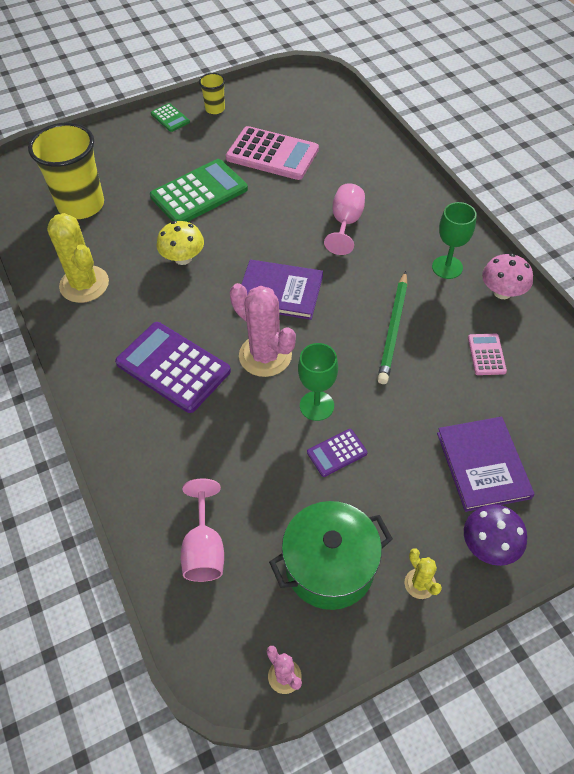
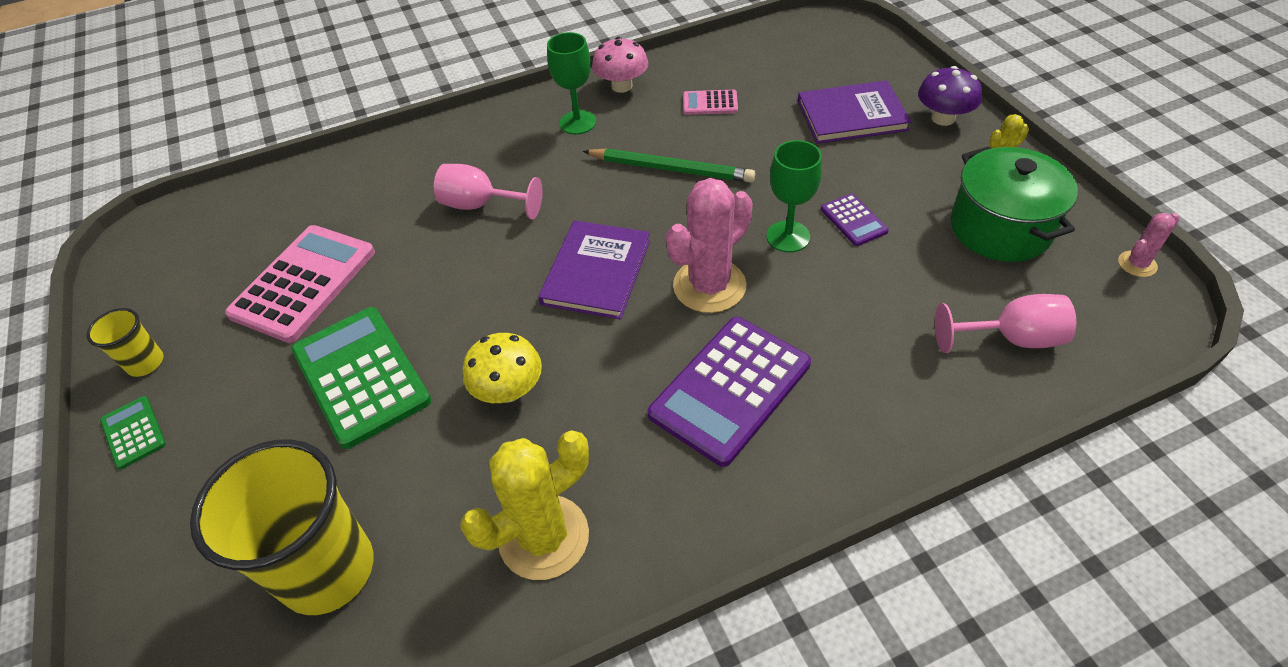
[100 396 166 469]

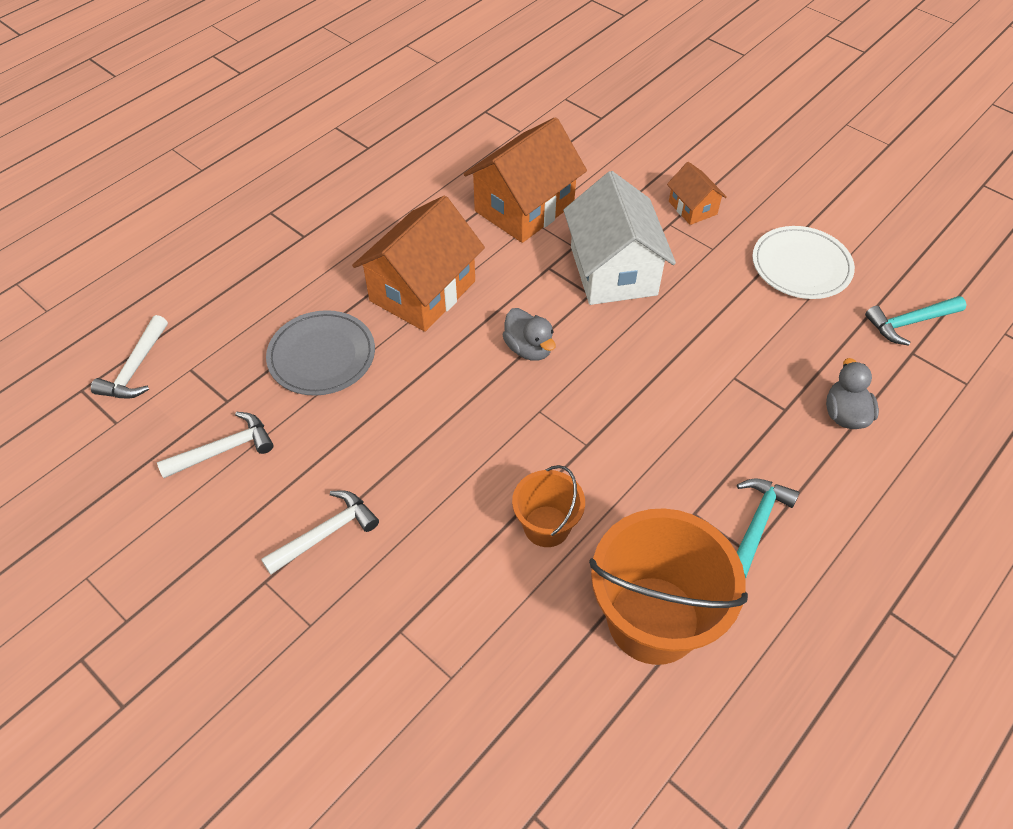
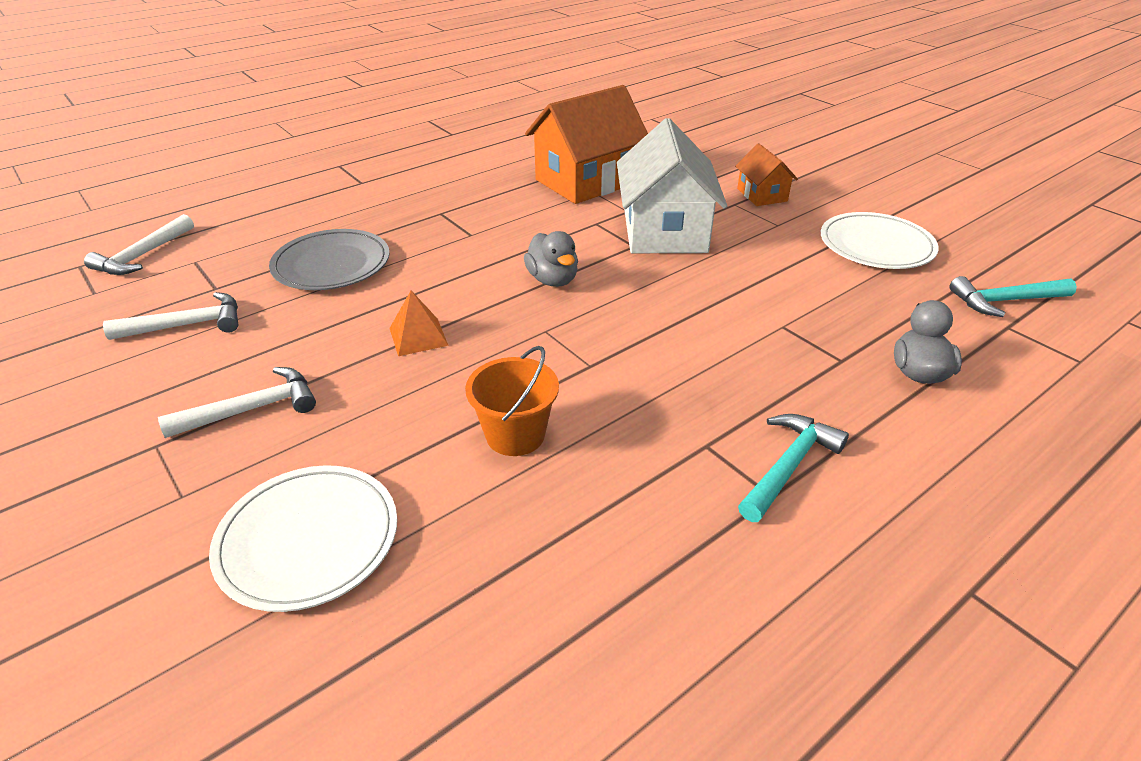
[209 465 397 612]
[389 291 449 356]
[352 195 485 332] (first image)
[589 509 748 665] (first image)

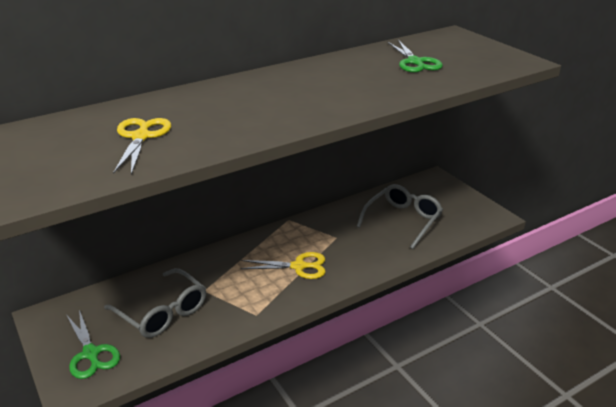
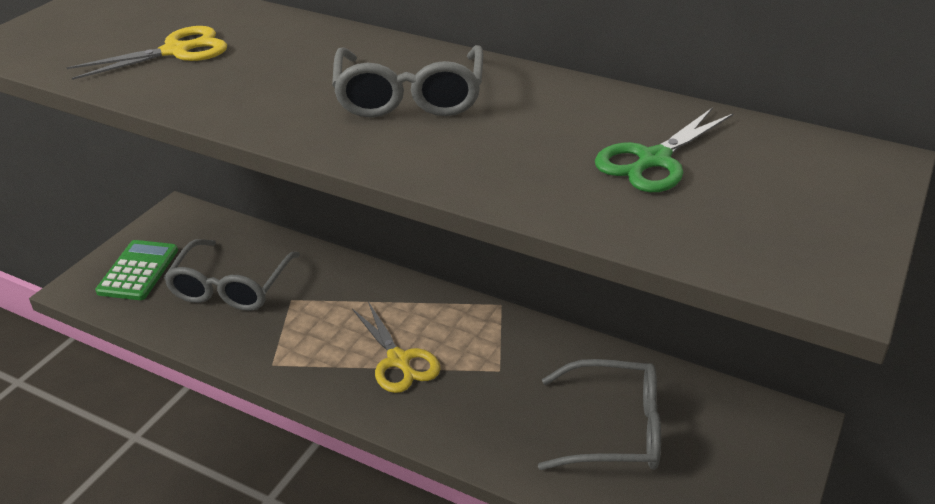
[95 240 178 300]
[332 45 483 118]

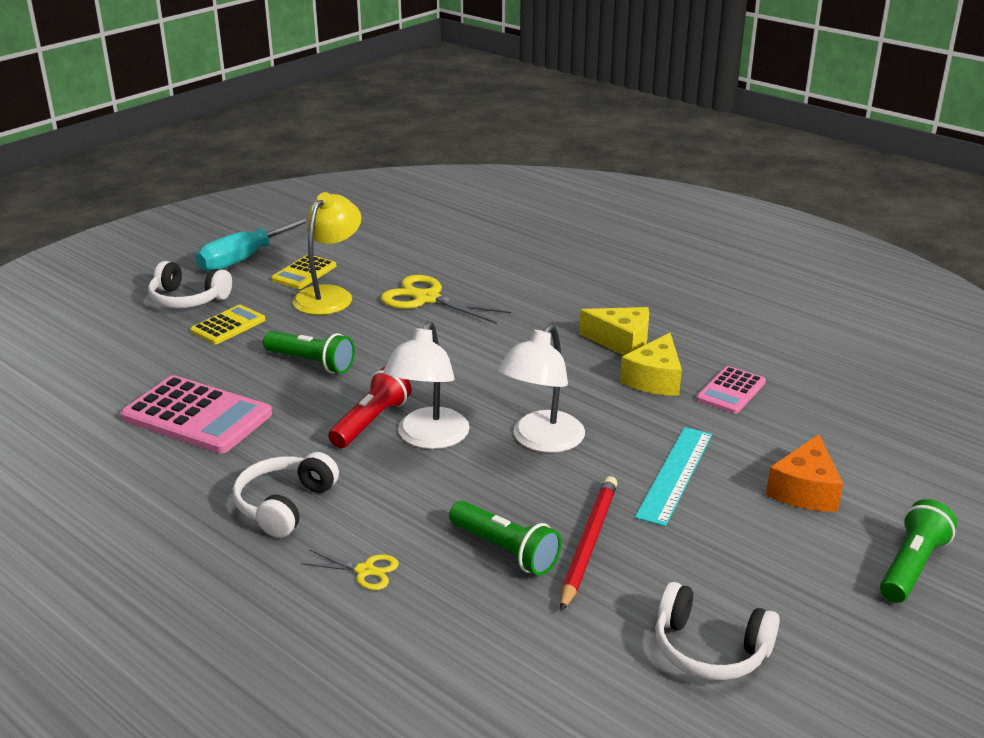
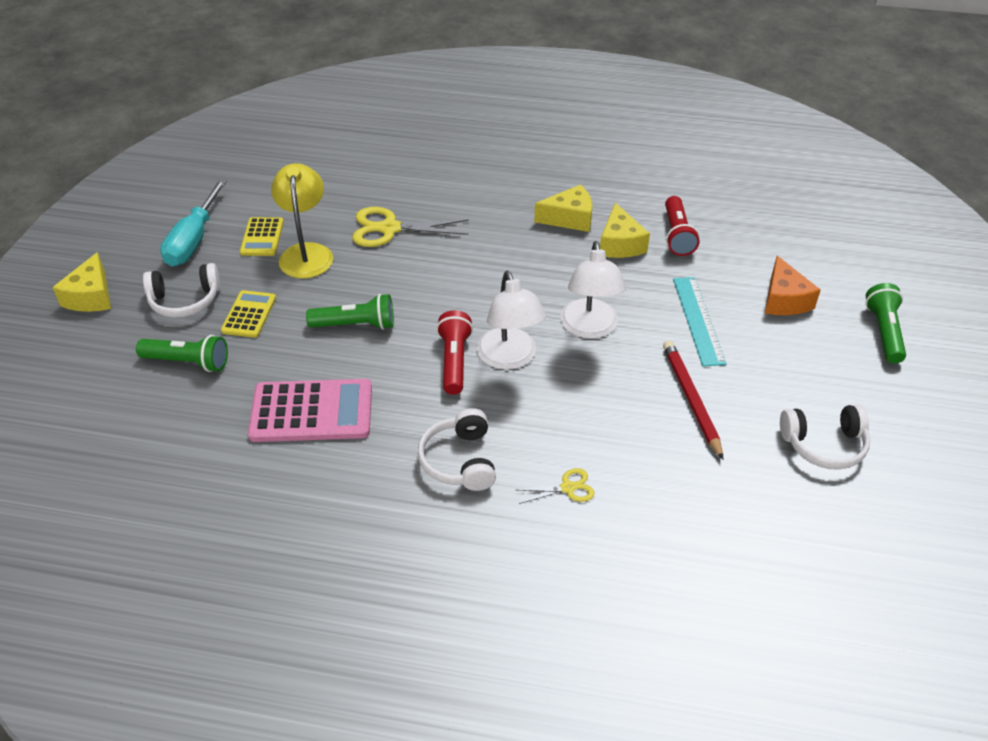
[52 252 111 312]
[136 335 228 372]
[665 196 699 256]

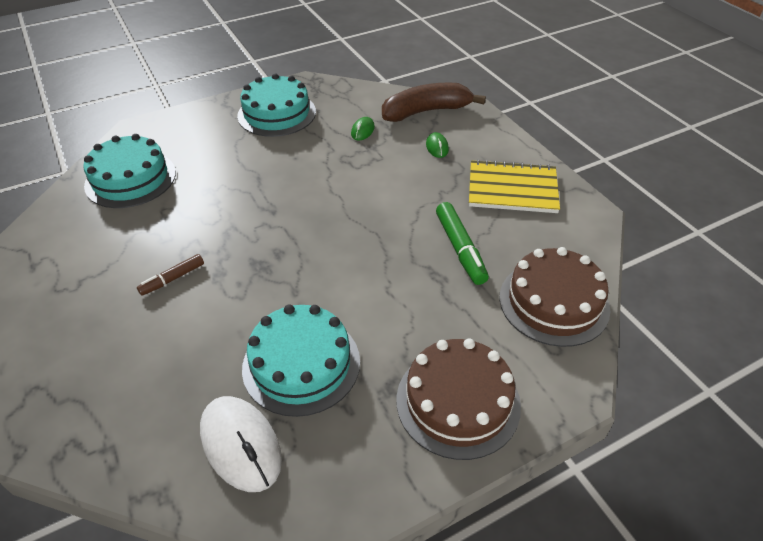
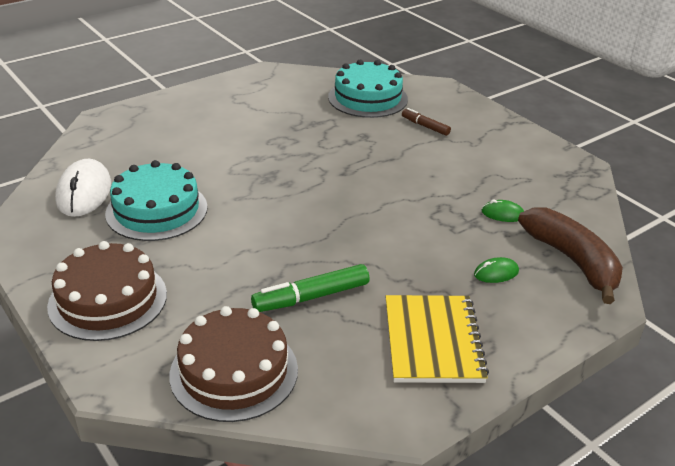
[55 159 111 217]
[402 108 451 136]
[237 74 316 137] (first image)

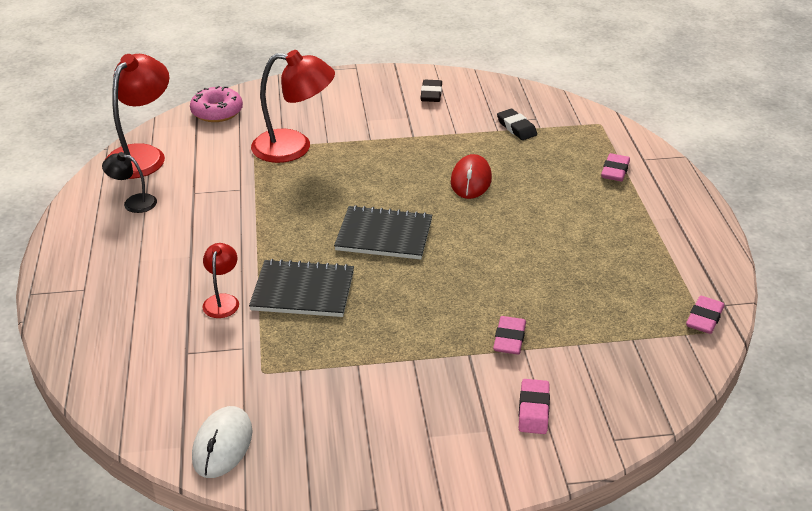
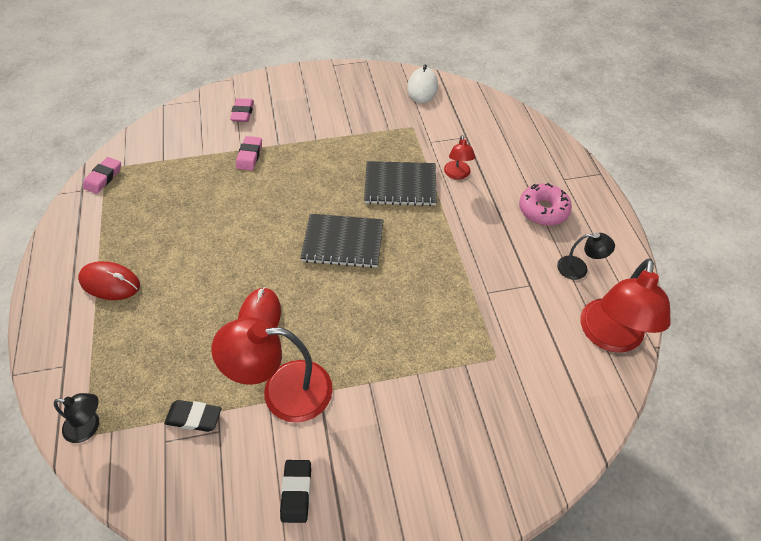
[54 393 99 443]
[78 261 140 300]
[164 400 221 432]
[211 317 333 423]
[519 183 572 226]
[601 153 630 181] (first image)

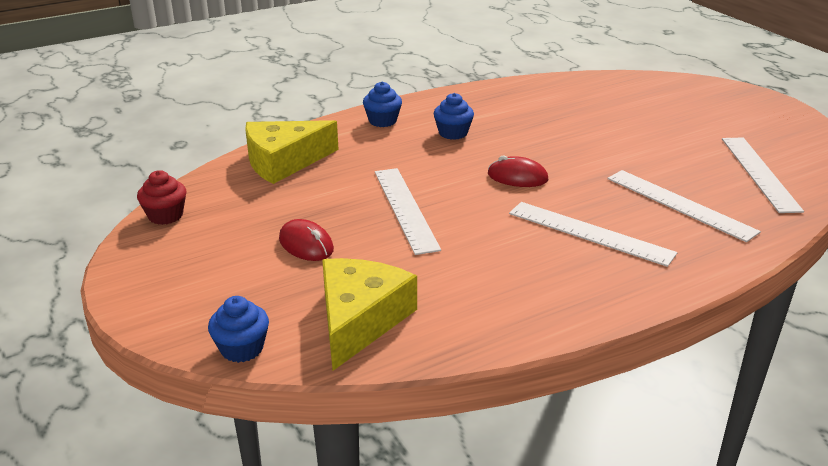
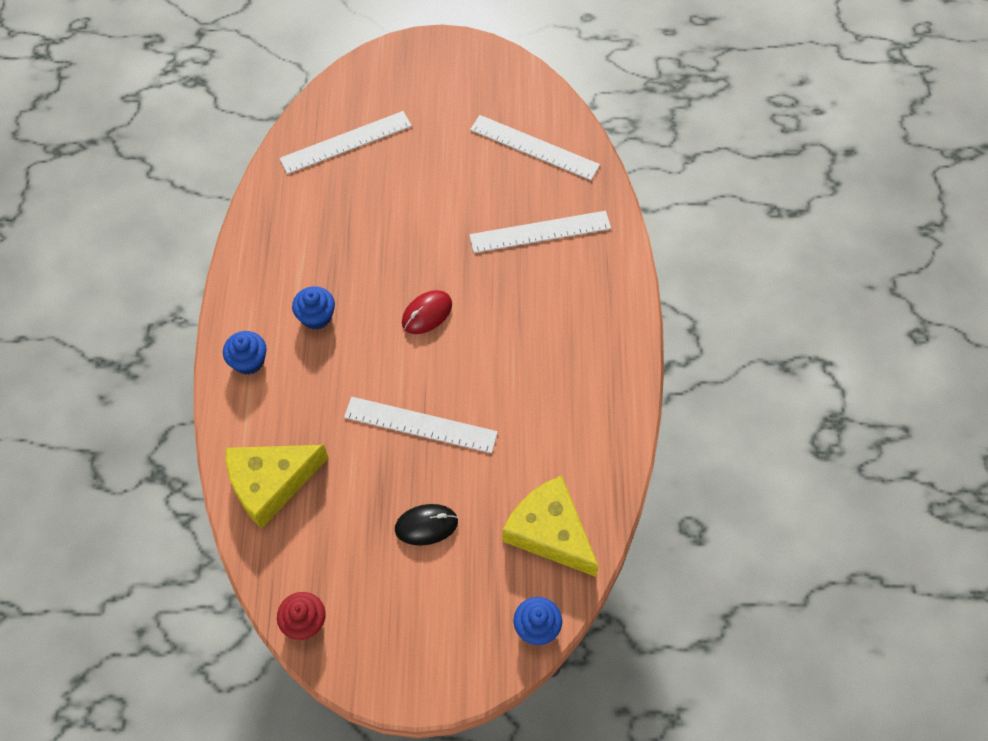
[226 445 328 529]
[279 111 412 174]
[395 504 458 545]

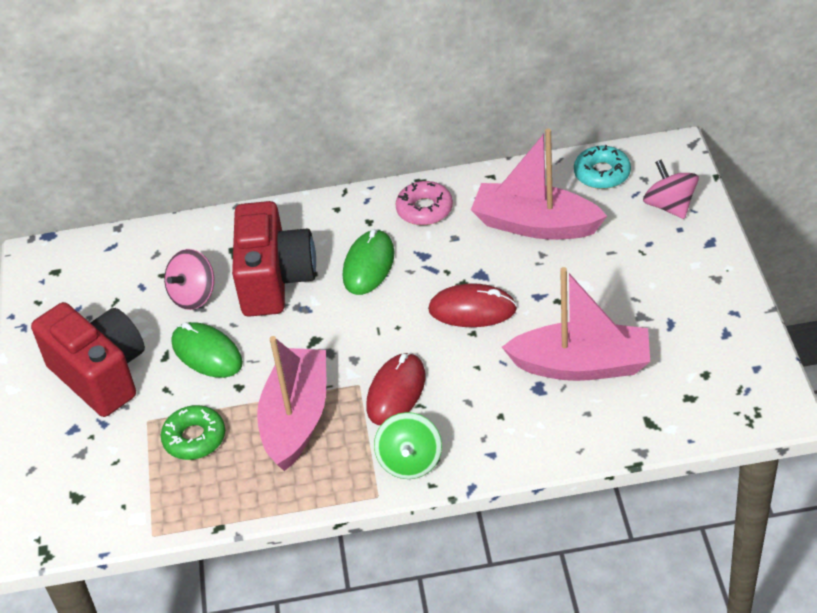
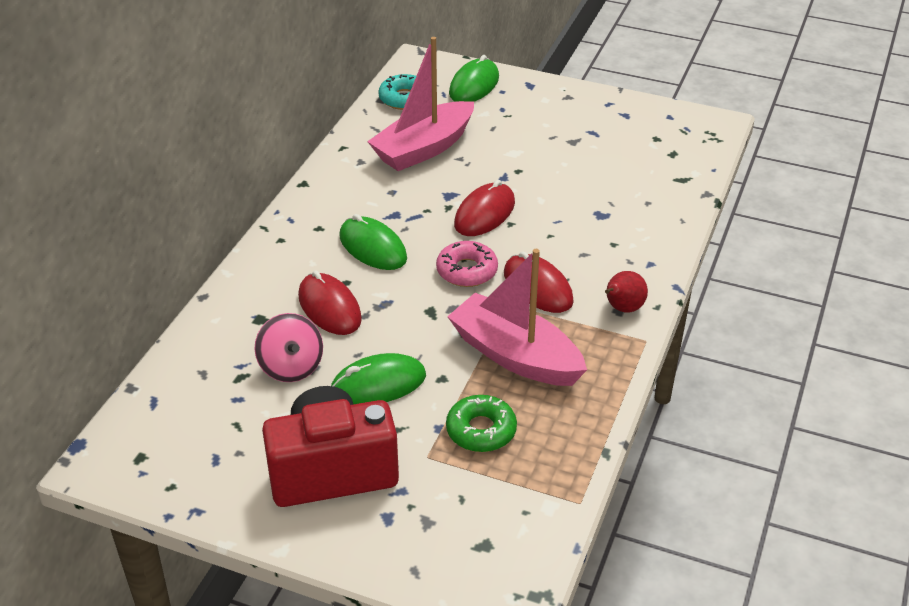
[298 271 362 335]
[436 241 498 287]
[449 55 499 102]
[605 271 648 313]
[502 267 650 381] (first image)

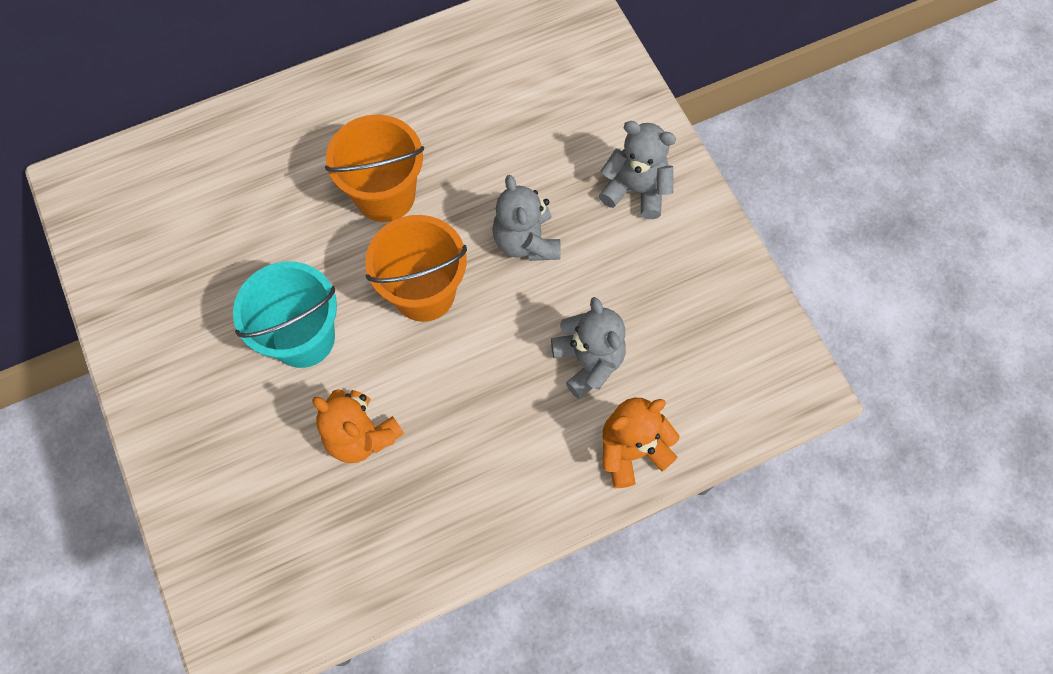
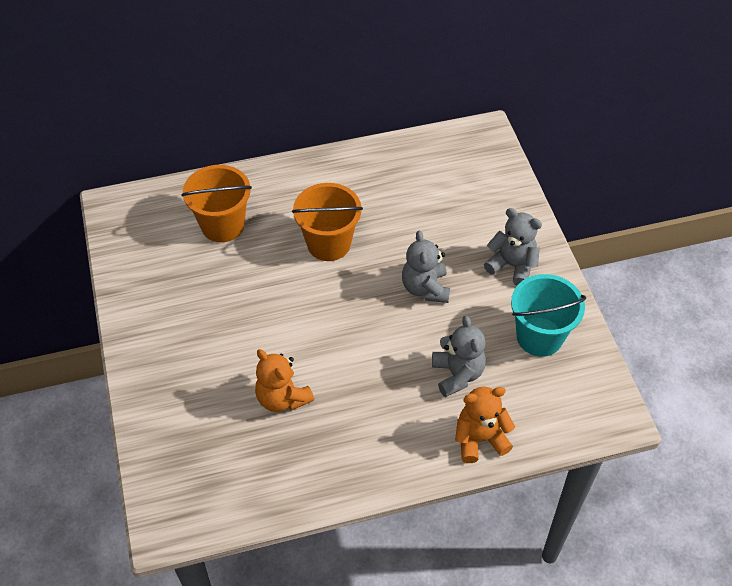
[181 165 252 242]
[511 274 586 357]

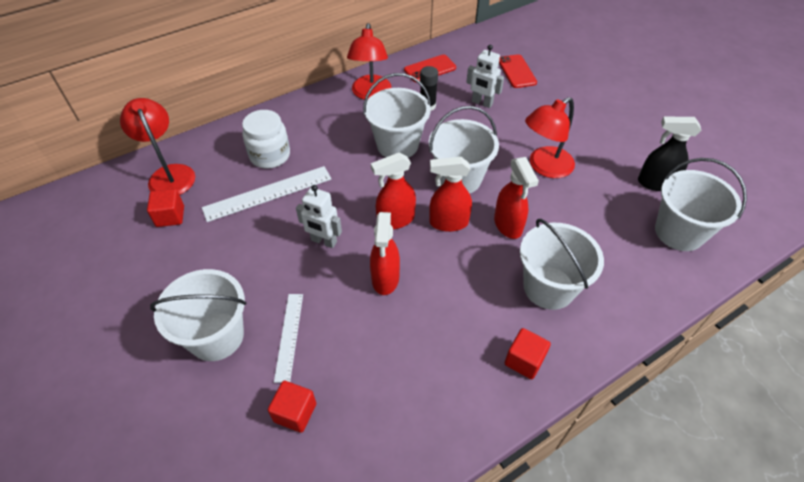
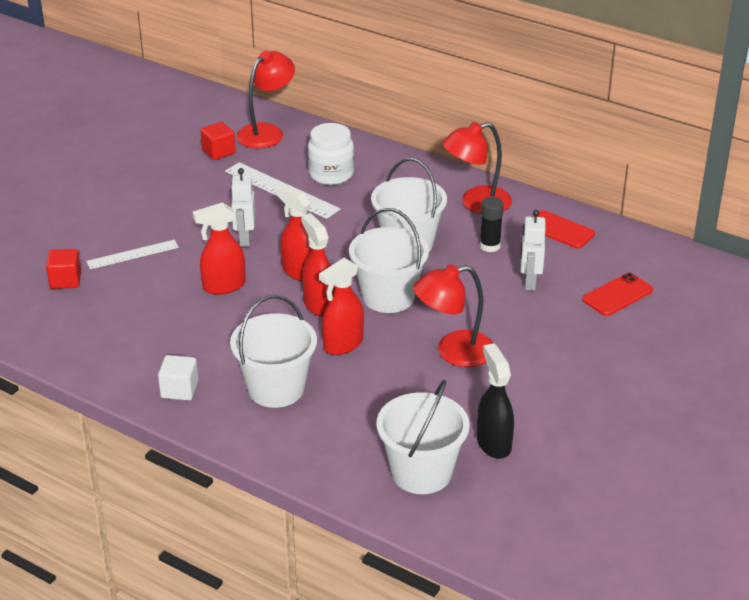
[158 355 198 401]
[413 264 494 367]
[150 269 246 361] (first image)

